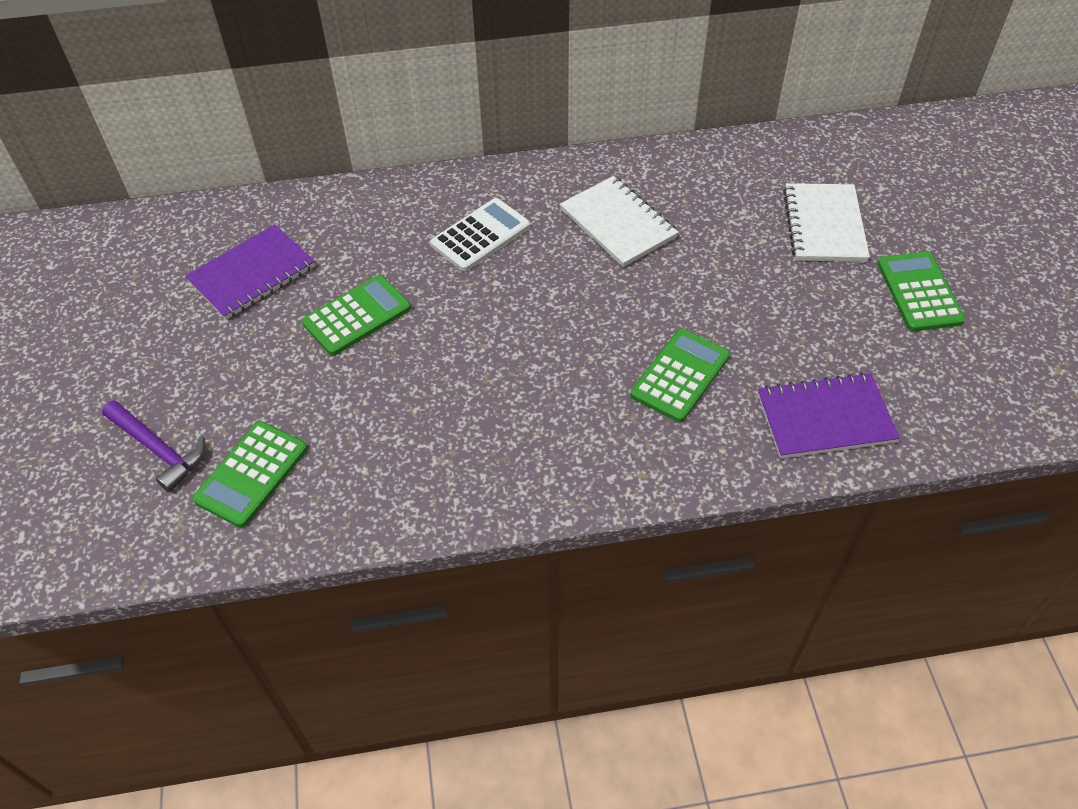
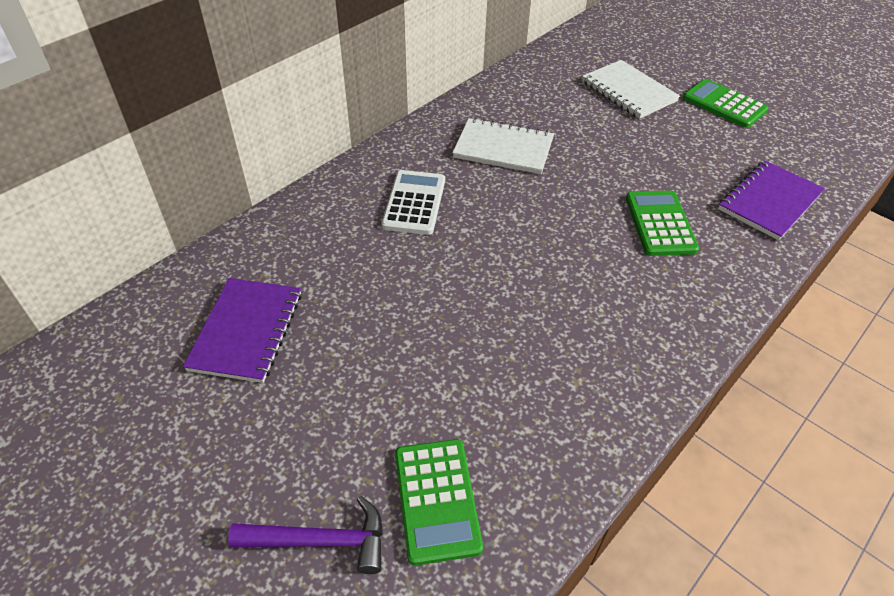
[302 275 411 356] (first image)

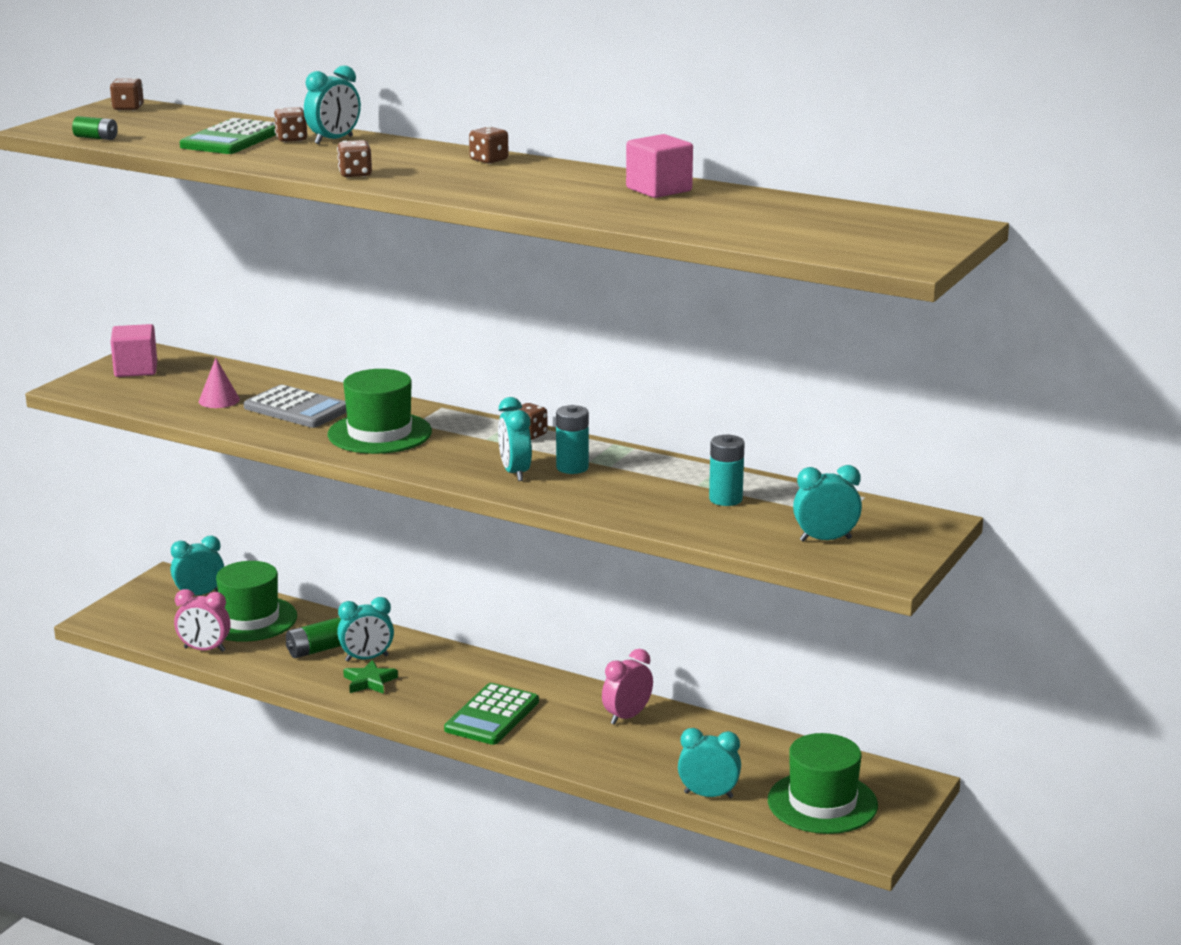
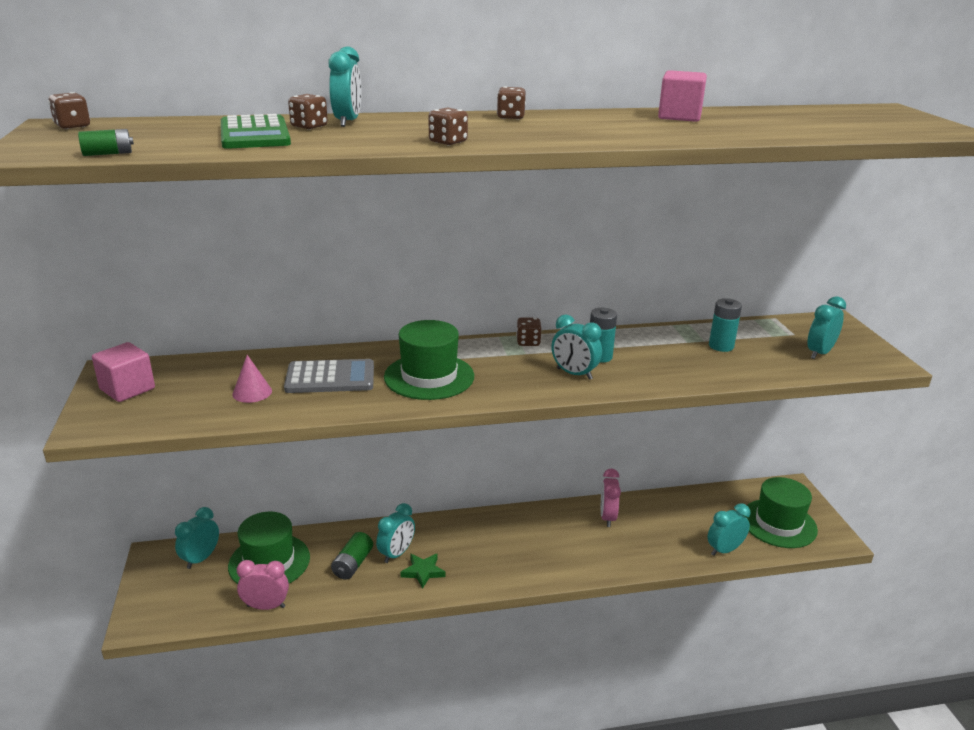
[237 560 289 610]
[444 683 539 745] (first image)

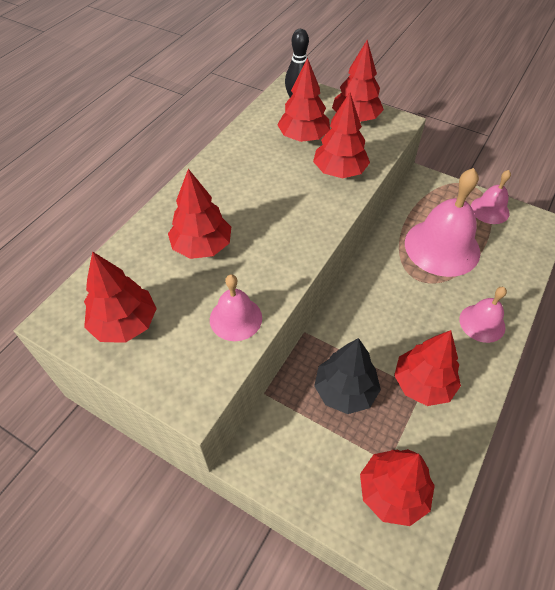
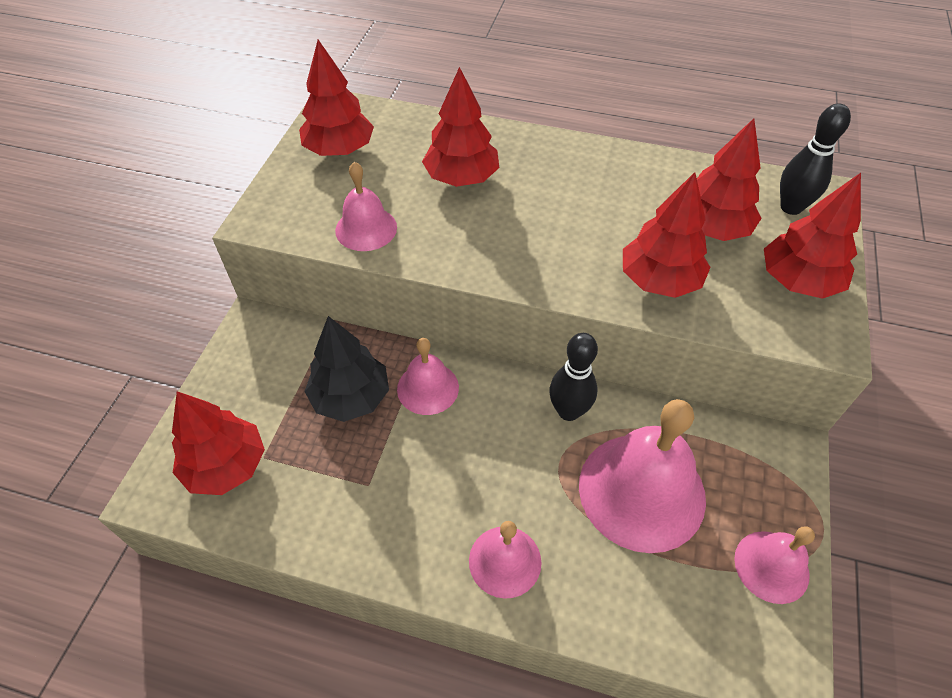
[397 338 459 415]
[549 333 598 421]
[394 330 461 406] (first image)

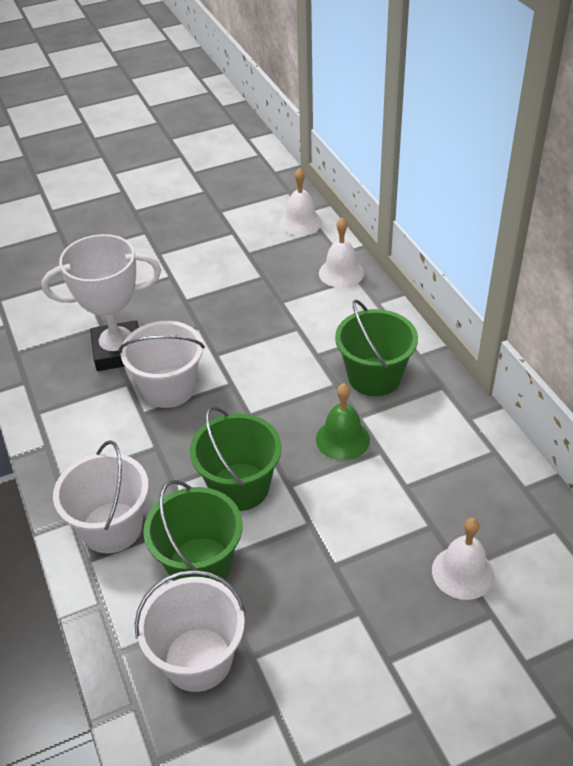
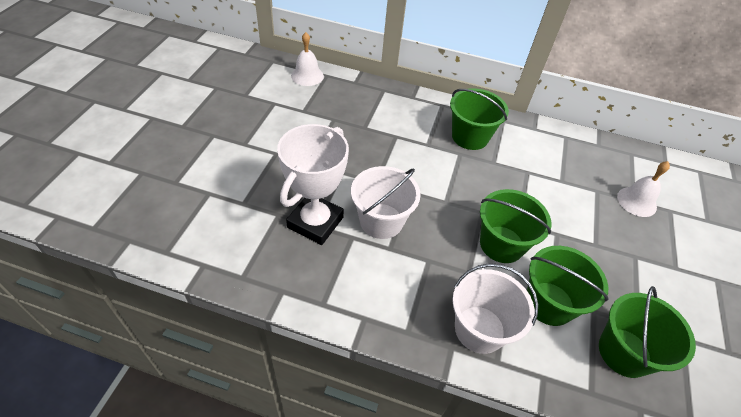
[599 286 696 378]
[316 383 370 461] (first image)
[319 218 364 288] (first image)

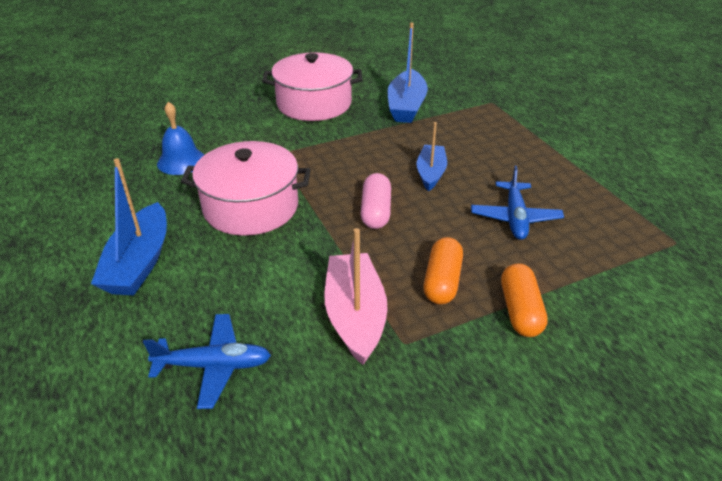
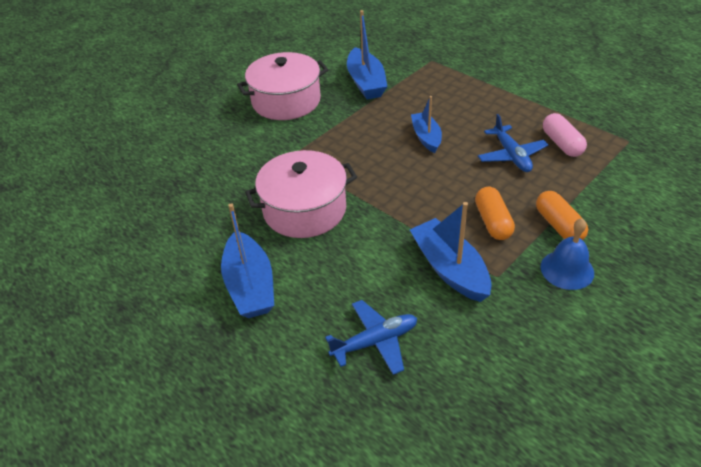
[410 202 492 302]
[541 218 594 290]
[543 113 587 157]

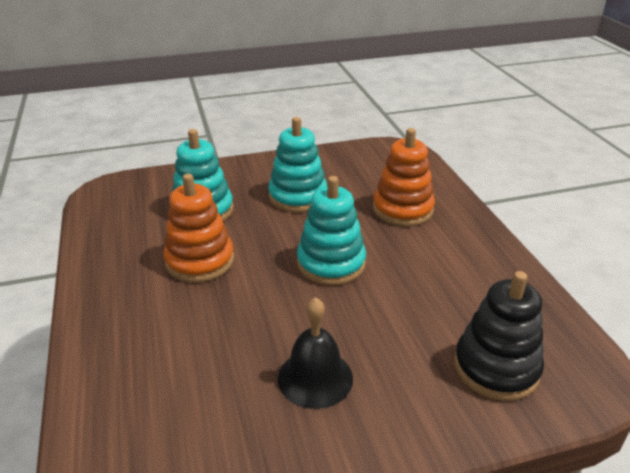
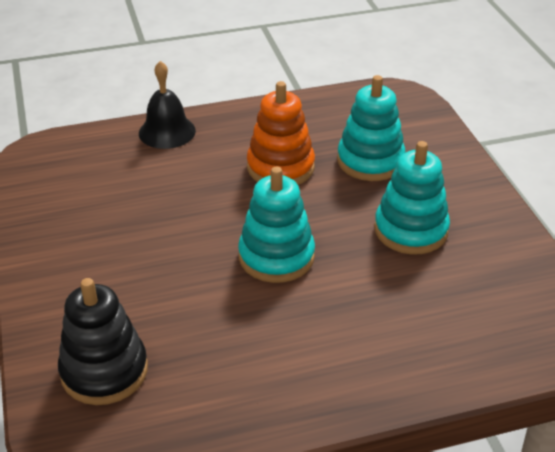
[139 61 196 149]
[373 128 435 226] (first image)

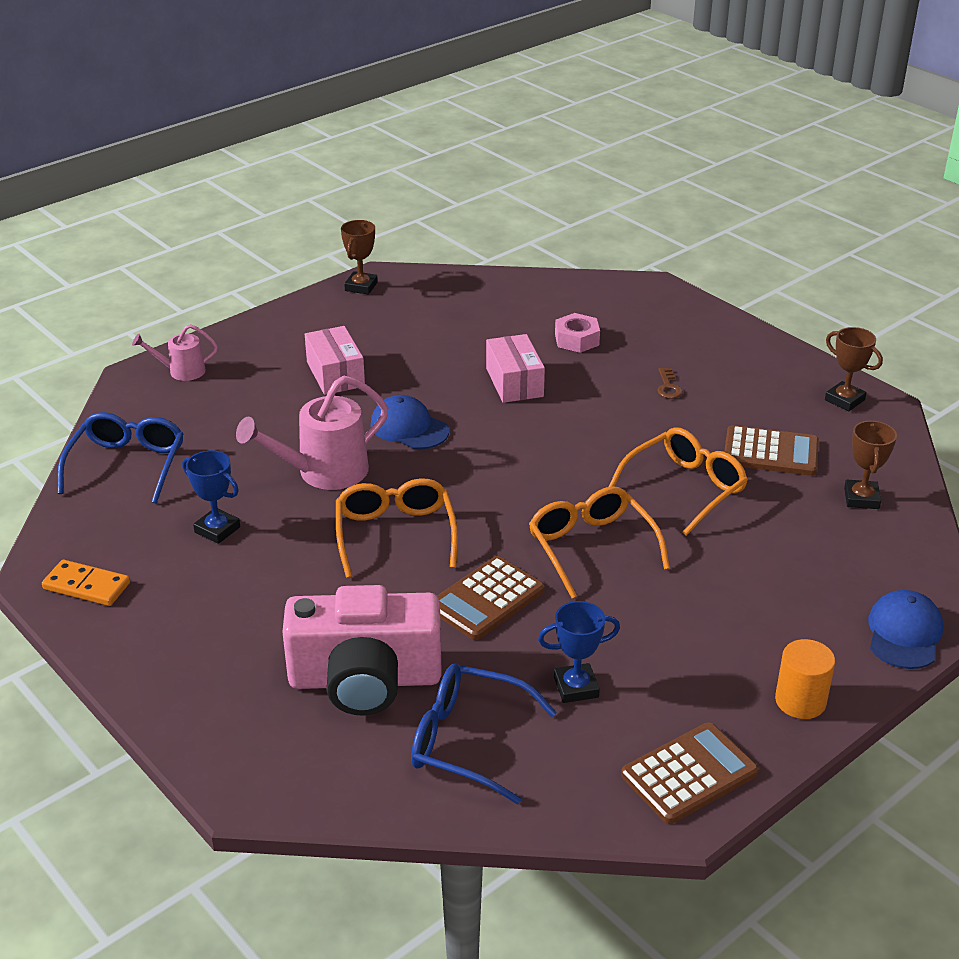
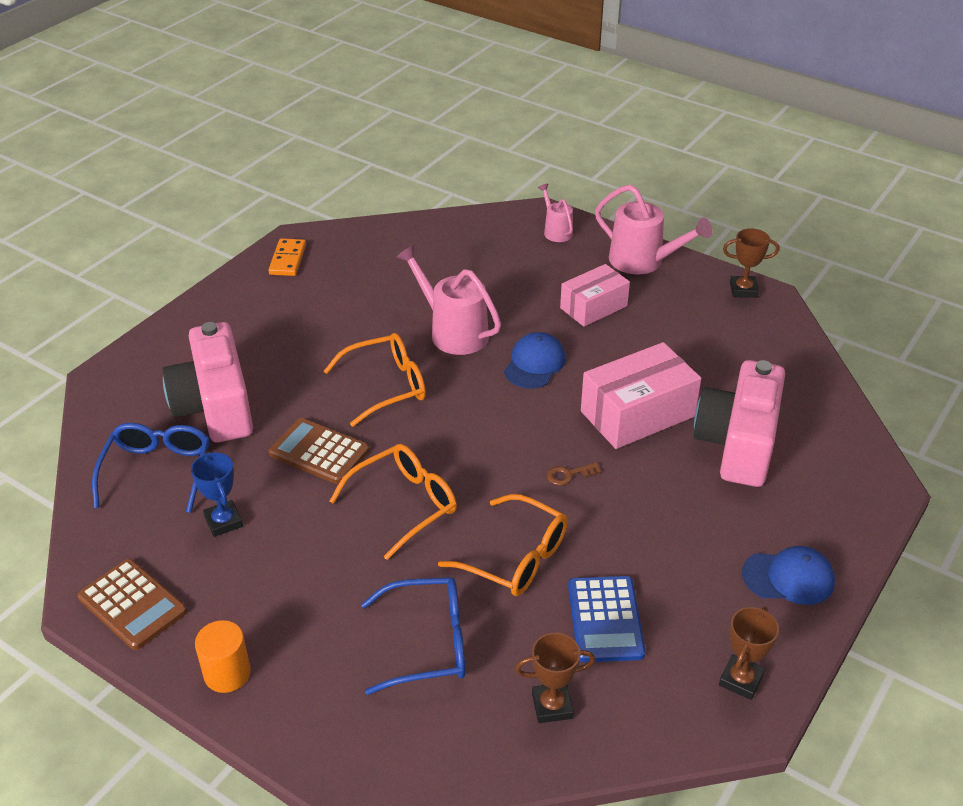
[361 577 465 695]
[547 462 601 485]
[568 576 645 662]
[581 342 701 449]
[595 184 713 274]
[694 360 785 487]
[742 546 835 605]
[182 450 240 544] (first image)

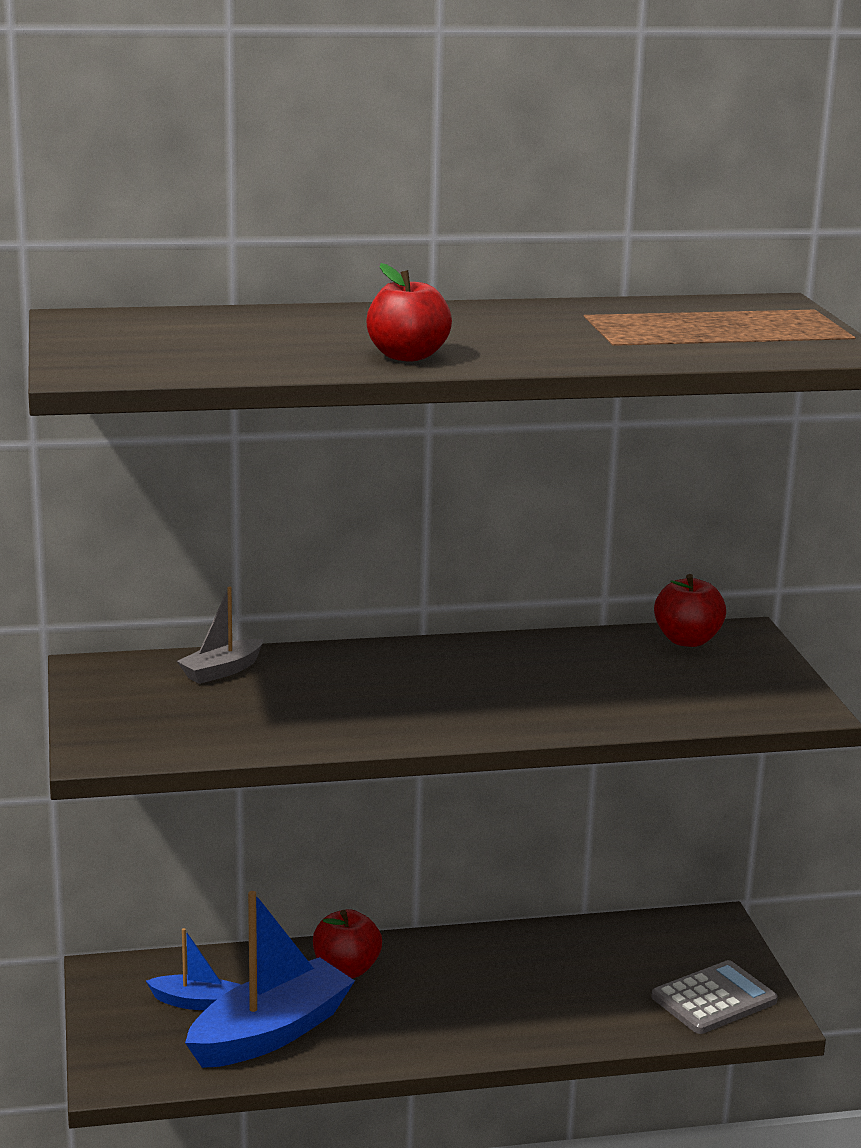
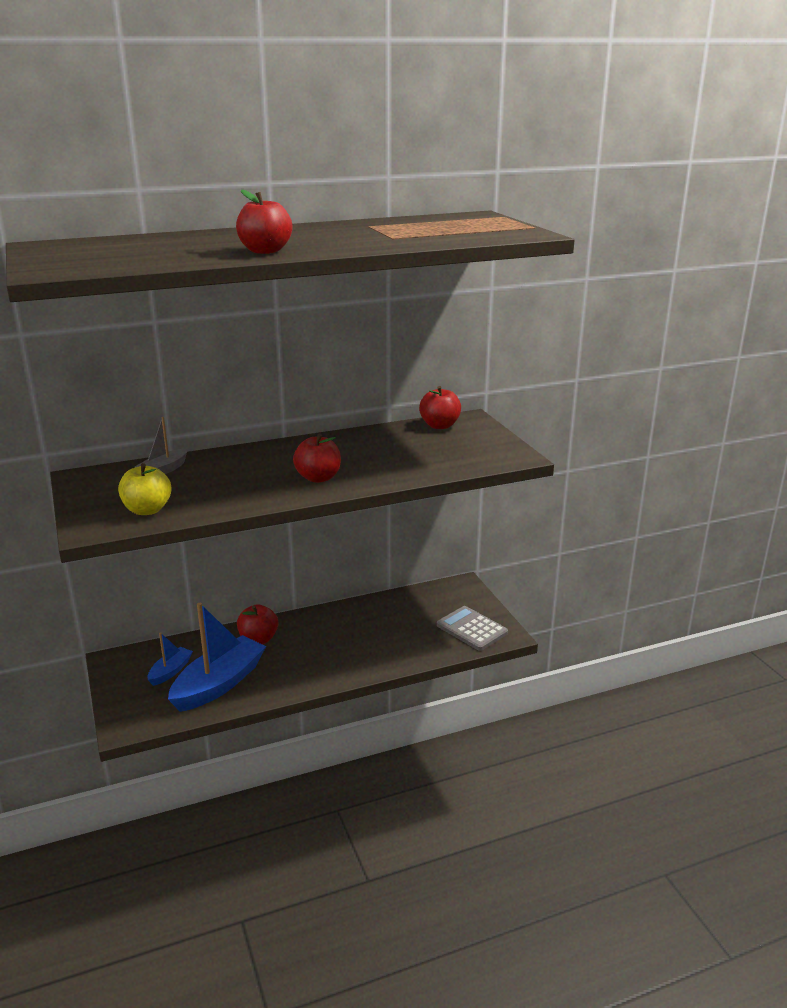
[118 463 172 515]
[148 632 193 686]
[293 433 341 483]
[437 606 508 651]

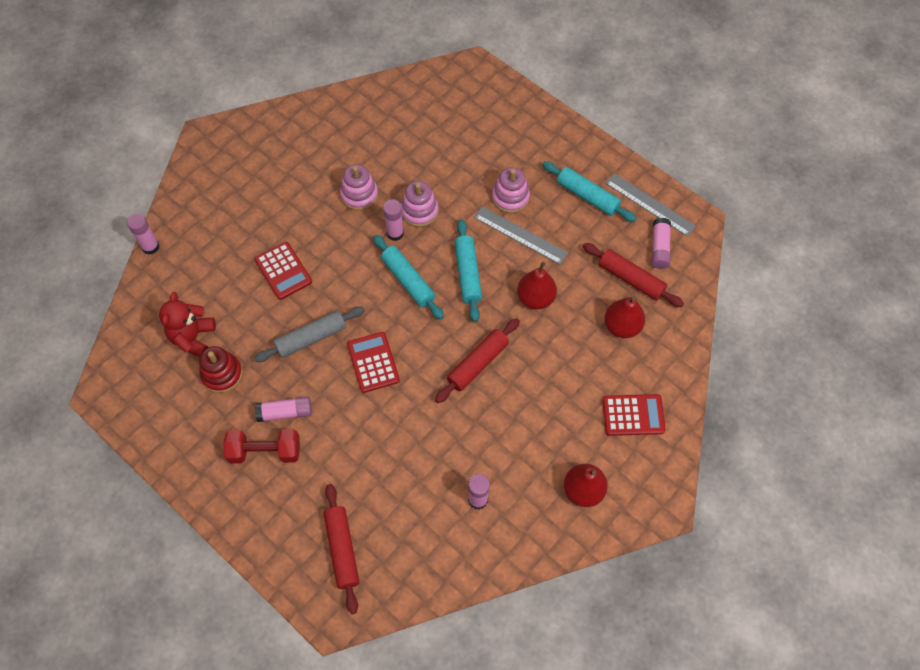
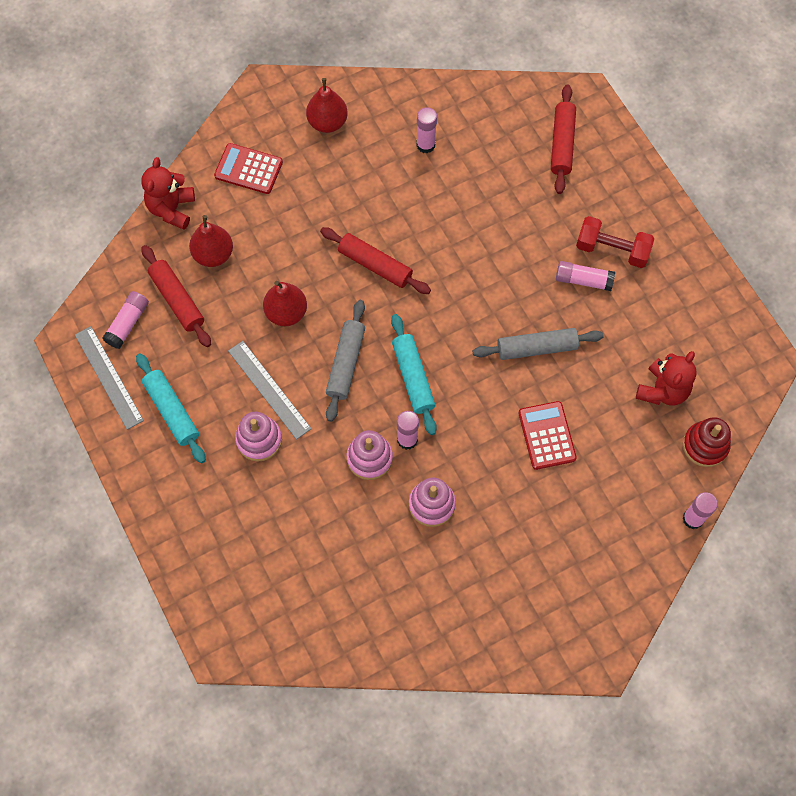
[141 157 195 230]
[320 227 431 294]
[326 300 365 422]
[683 417 731 467]
[347 332 400 393] (first image)

